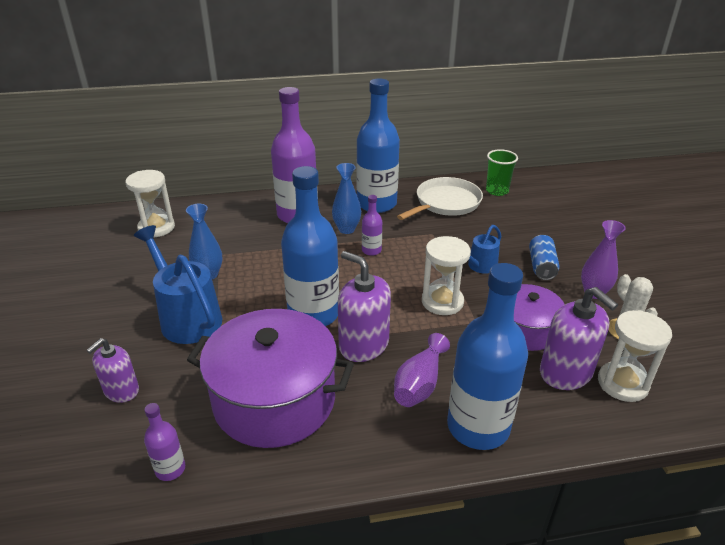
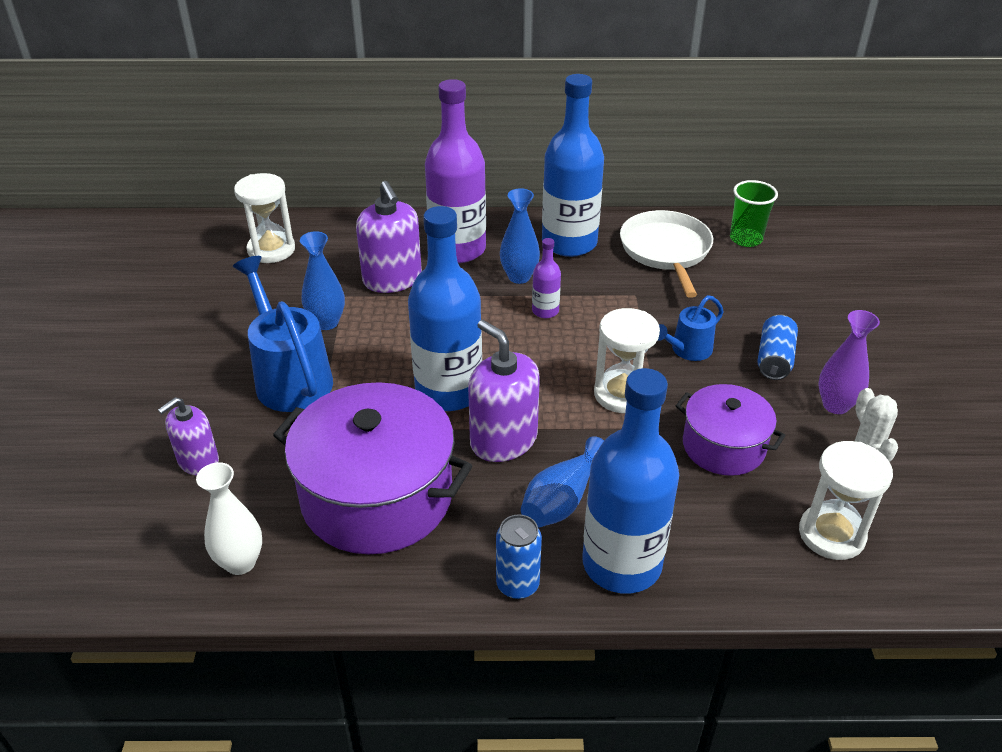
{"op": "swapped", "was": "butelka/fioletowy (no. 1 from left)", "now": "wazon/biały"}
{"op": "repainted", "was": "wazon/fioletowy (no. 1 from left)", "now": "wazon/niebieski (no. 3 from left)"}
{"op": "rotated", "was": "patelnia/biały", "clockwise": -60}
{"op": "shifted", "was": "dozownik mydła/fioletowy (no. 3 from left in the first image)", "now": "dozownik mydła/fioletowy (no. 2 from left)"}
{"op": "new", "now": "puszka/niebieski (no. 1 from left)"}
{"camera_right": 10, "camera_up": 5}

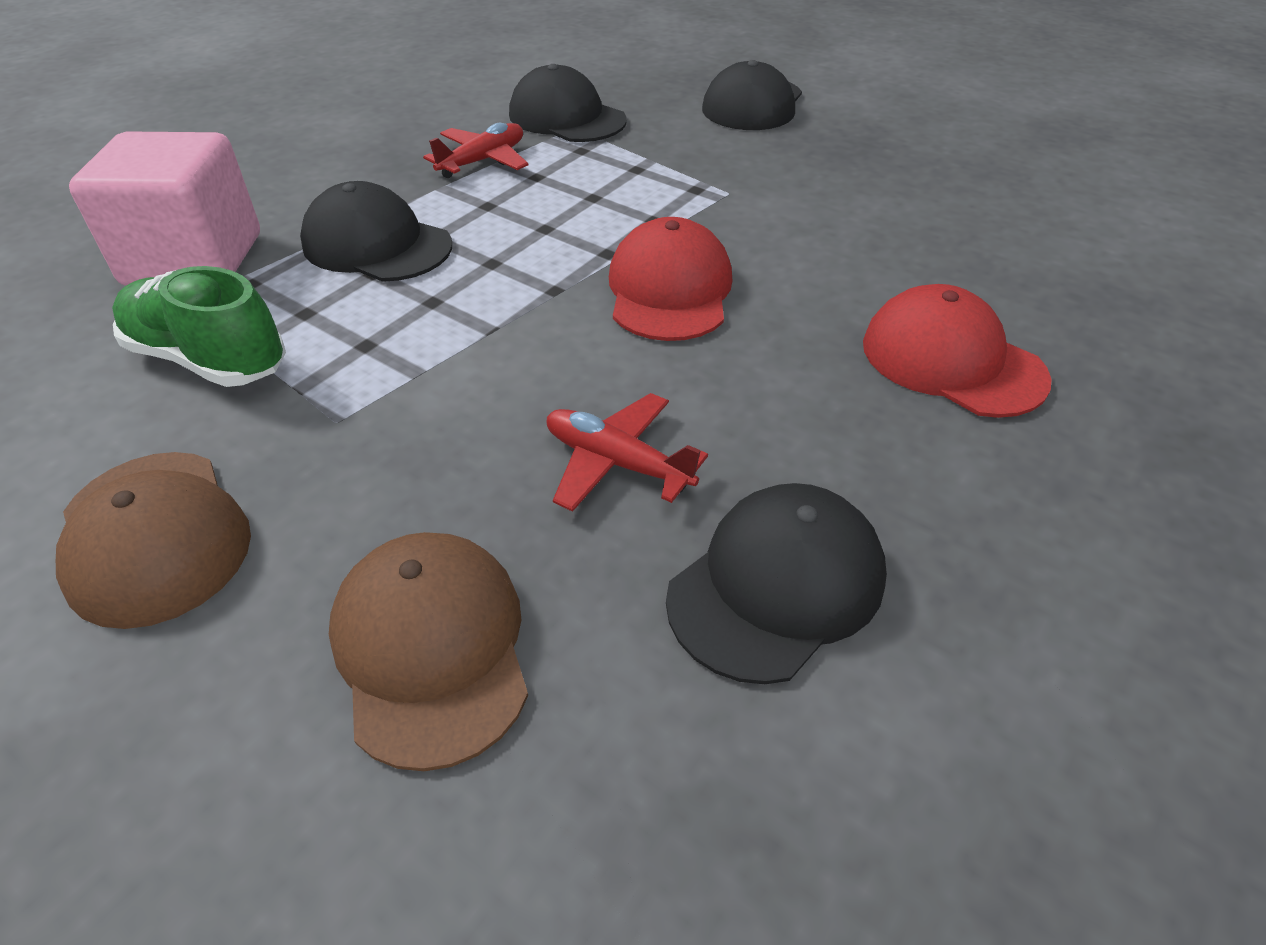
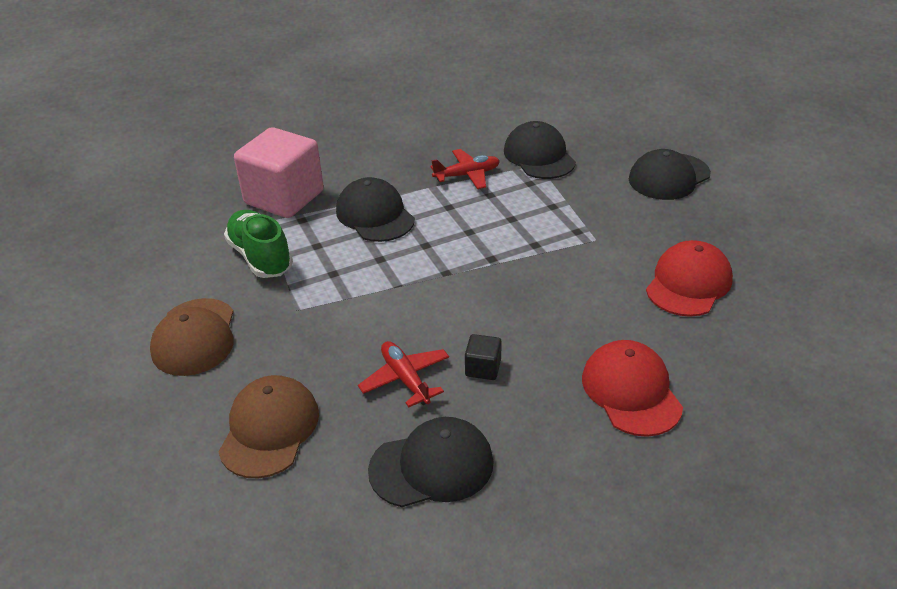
{"op": "shifted", "was": "czapka/czerwony (no. 1 from left in the first image)", "now": "czapka/czerwony (no. 2 from left)"}
{"op": "new", "now": "sześcian/czarny"}
{"camera_right": 30, "camera_up": -5}

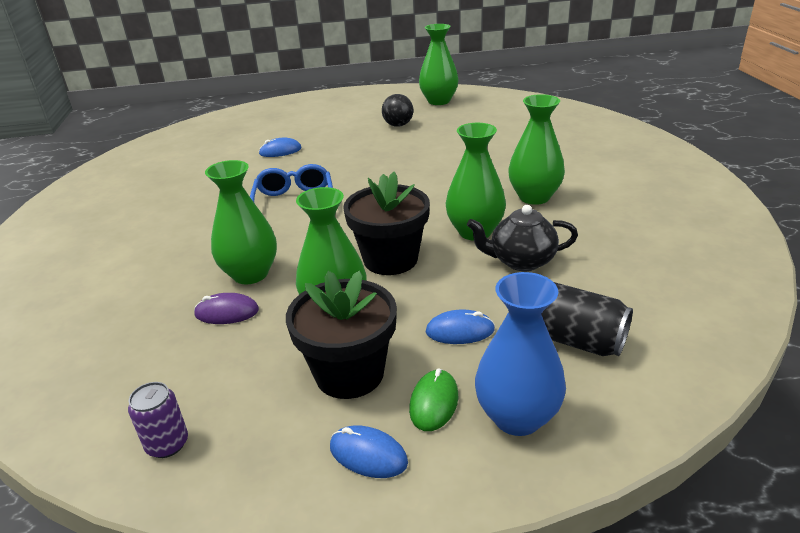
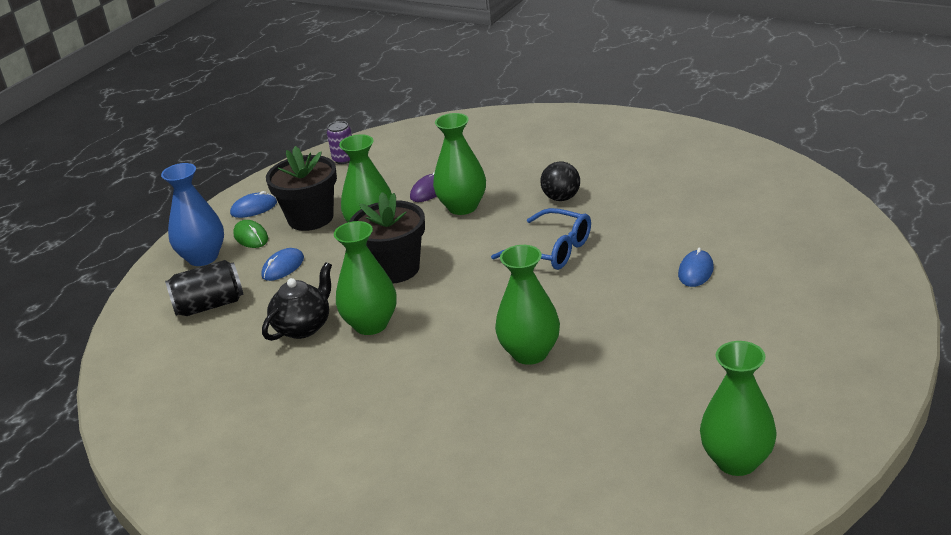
{"op": "shifted", "was": "piłka/czarny"}
{"op": "shifted", "was": "wazon/zielony (no. 5 from left in the first image)", "now": "wazon/zielony (no. 4 from left)"}
{"camera_right": 130, "camera_up": 0}

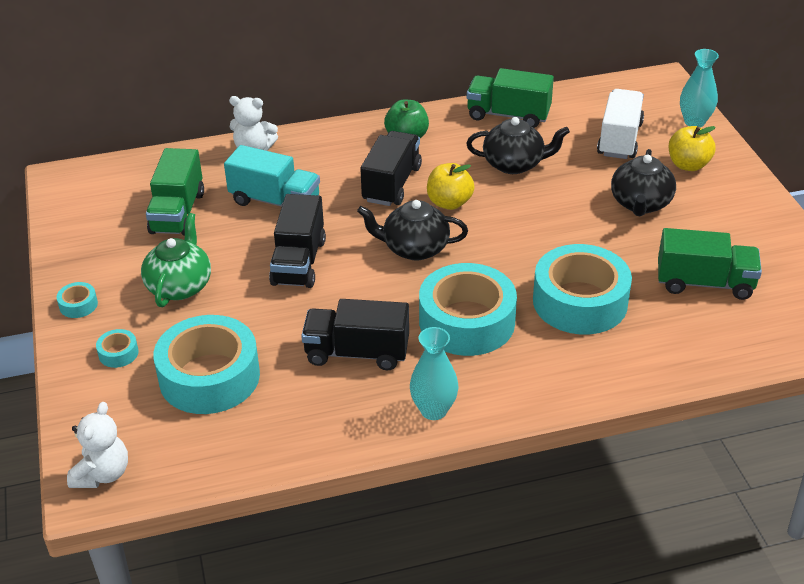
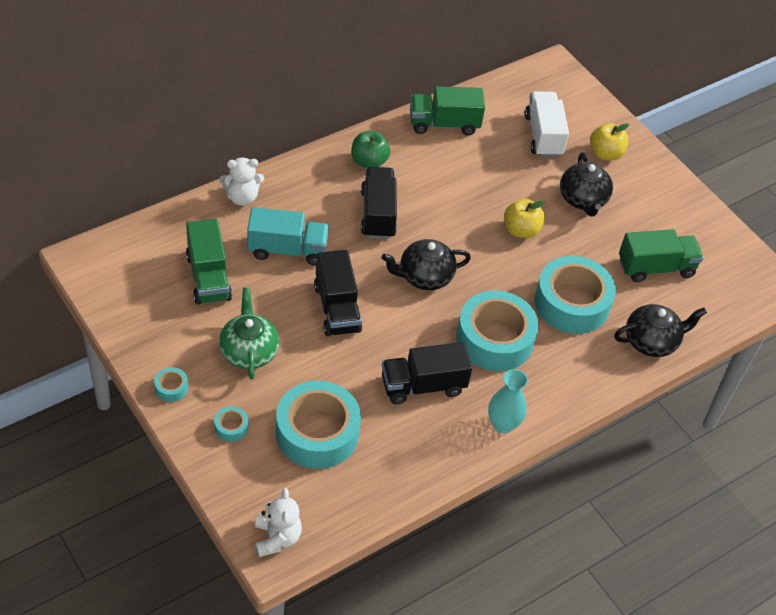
{"op": "shifted", "was": "jabłko/żółty (no. 1 from left)"}
{"op": "shifted", "was": "imbryk/czarny (no. 2 from left in the first image)", "now": "imbryk/czarny (no. 3 from left)"}
{"op": "gone", "was": "wazon/turkusowy (no. 2 from left)"}
{"camera_right": -25, "camera_up": 10}

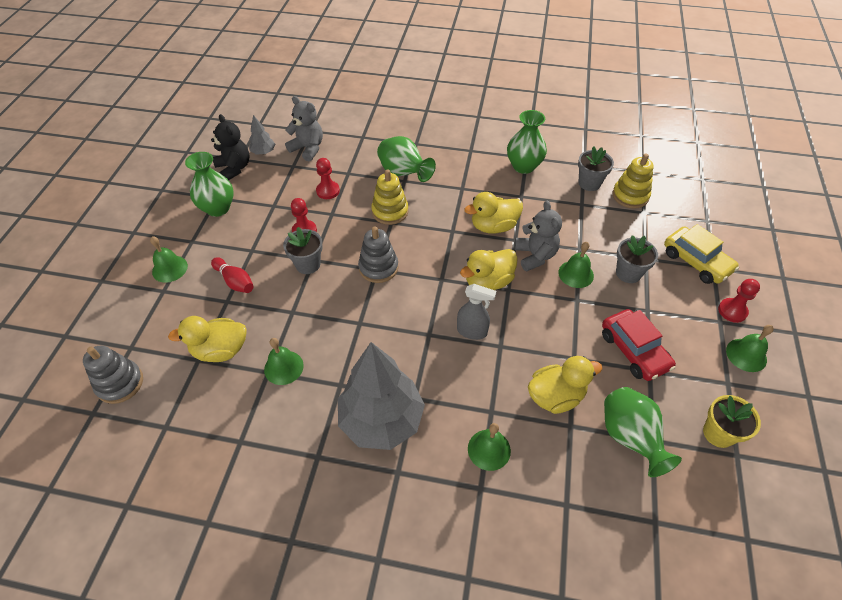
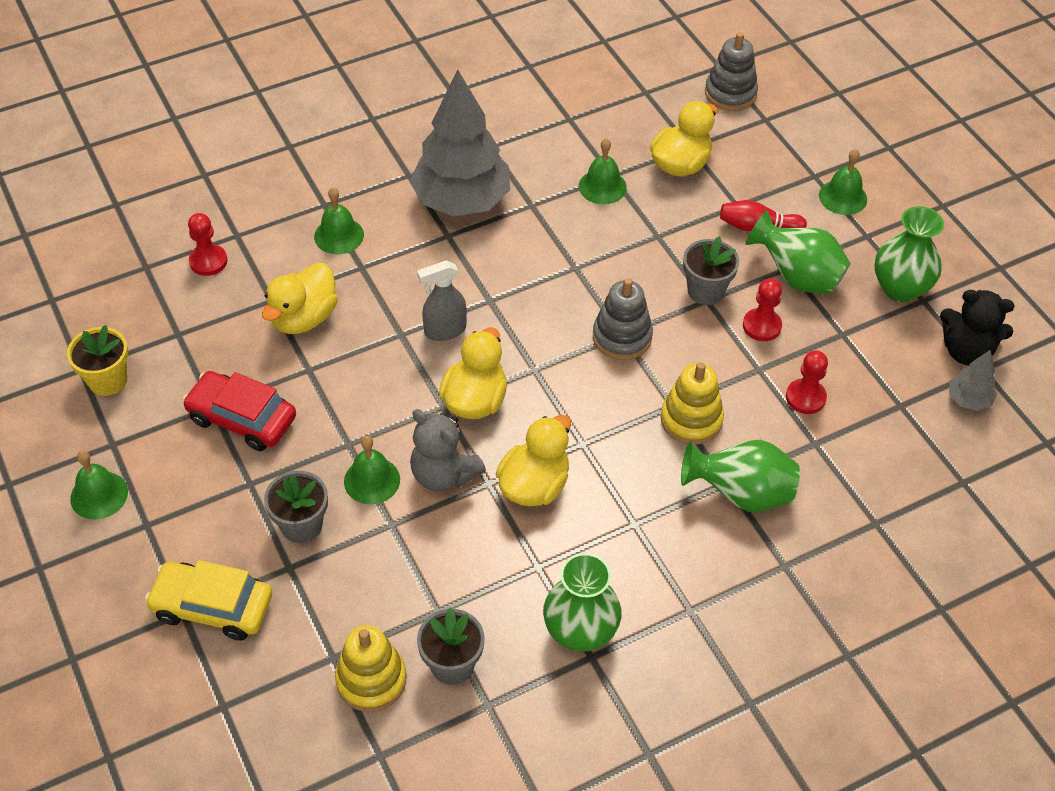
{"op": "gone", "was": "miś/szary (no. 1 from left)"}
{"op": "shifted", "was": "wazon/zielony (no. 4 from left in the first image)", "now": "wazon/zielony (no. 3 from left)"}
{"op": "shifted", "was": "pionek/czerwony (no. 3 from left in the first image)", "now": "pionek/czerwony (no. 1 from left)"}
{"camera_right": 140, "camera_up": 0}

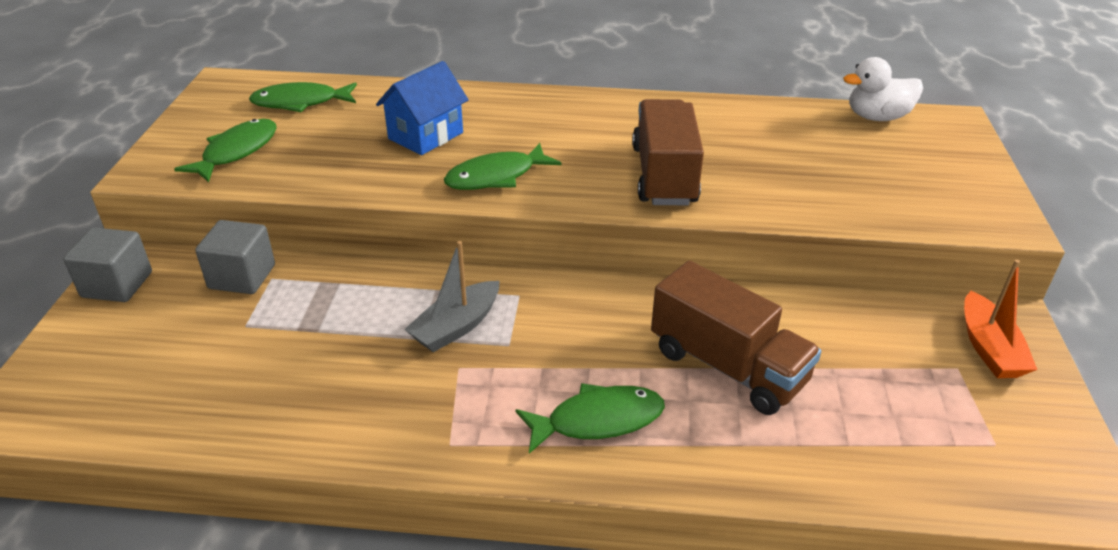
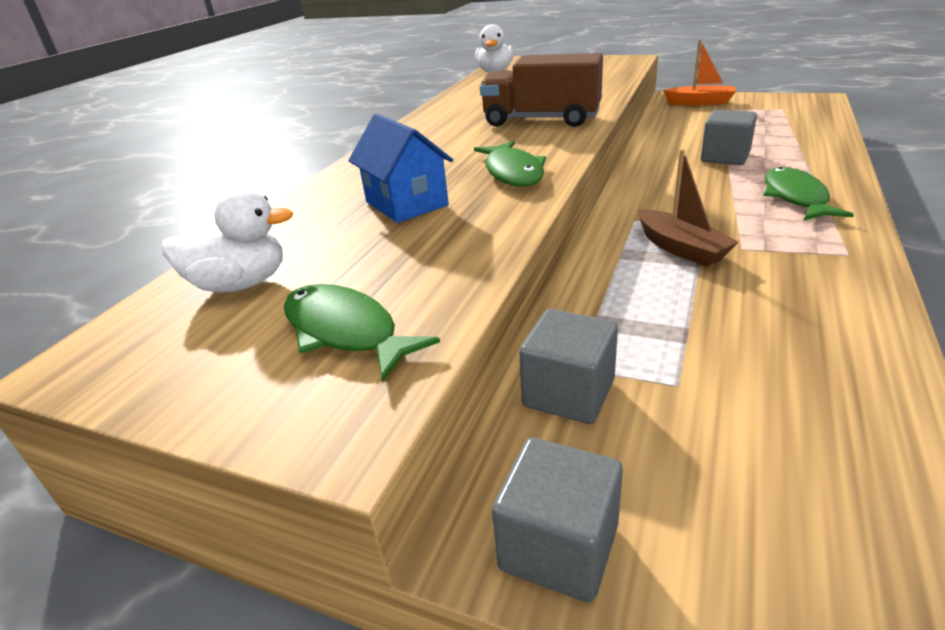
{"op": "swapped", "was": "ryba/zielony (no. 2 from left)", "now": "kaczka/biały (no. 1 from left)"}
{"op": "repainted", "was": "łódka/szary", "now": "łódka/brązowy"}
{"op": "swapped", "was": "ciężarówka/brązowy (no. 2 from left)", "now": "sześcian/szary (no. 3 from left)"}
{"camera_right": -70, "camera_up": -5}

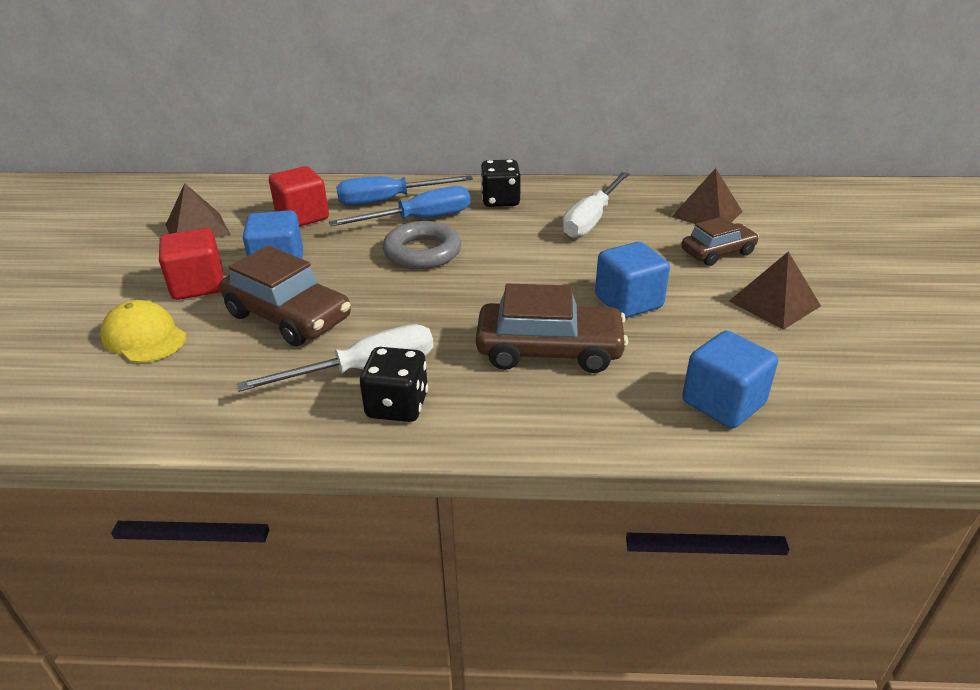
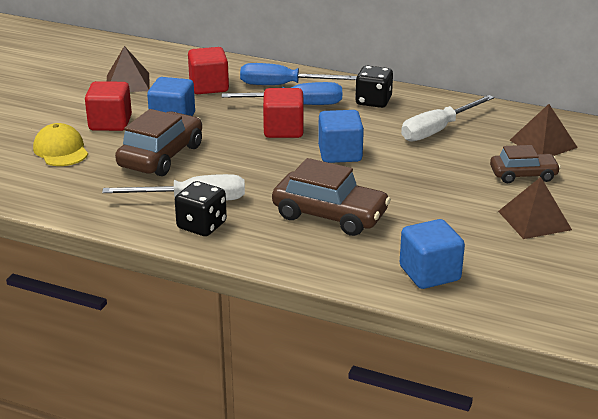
{"op": "rotated", "was": "samochód/brązowy (no. 1 from left)", "clockwise": -120}
{"op": "swapped", "was": "pierścień/szary", "now": "sześcian/czerwony (no. 3 from left)"}
{"op": "shifted", "was": "sześcian/niebieski (no. 2 from left)"}
{"camera_right": 20, "camera_up": -5}

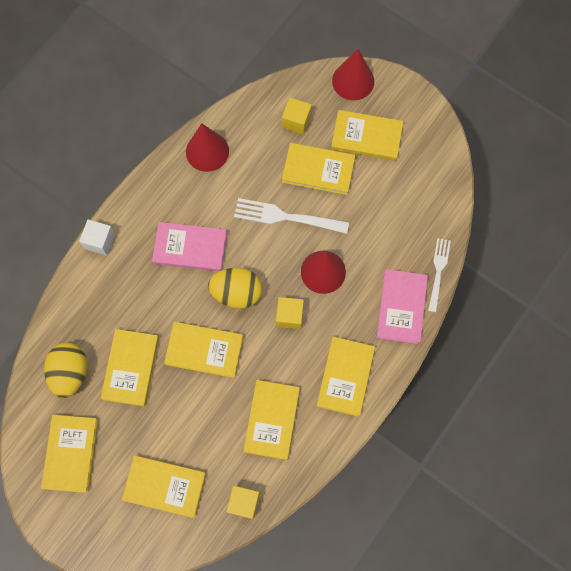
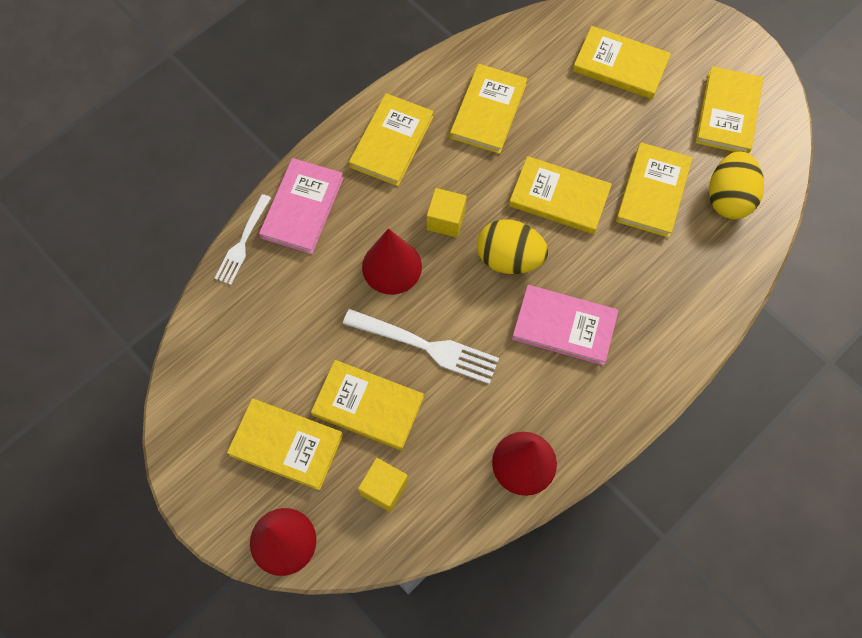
{"op": "gone", "was": "sześcian/biały"}
{"op": "gone", "was": "sześcian/żółty (no. 1 from left)"}
{"camera_right": -170, "camera_up": -5}

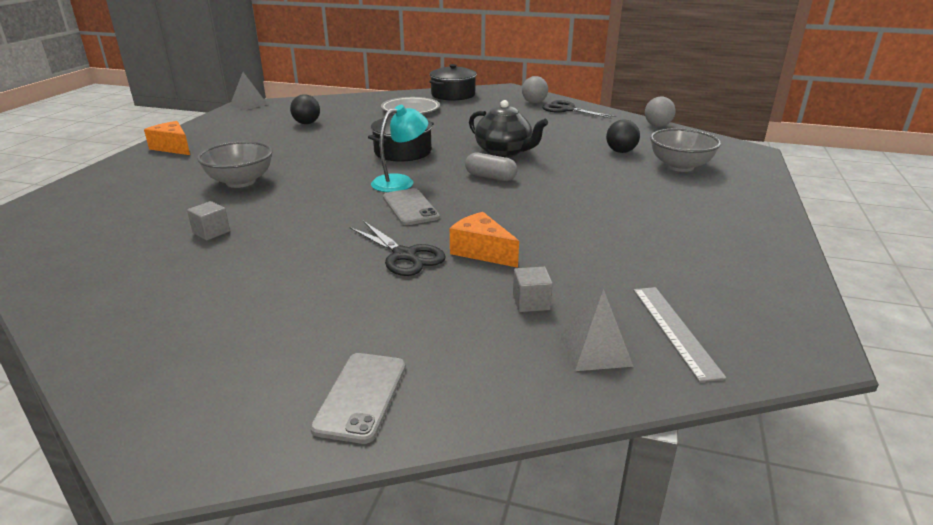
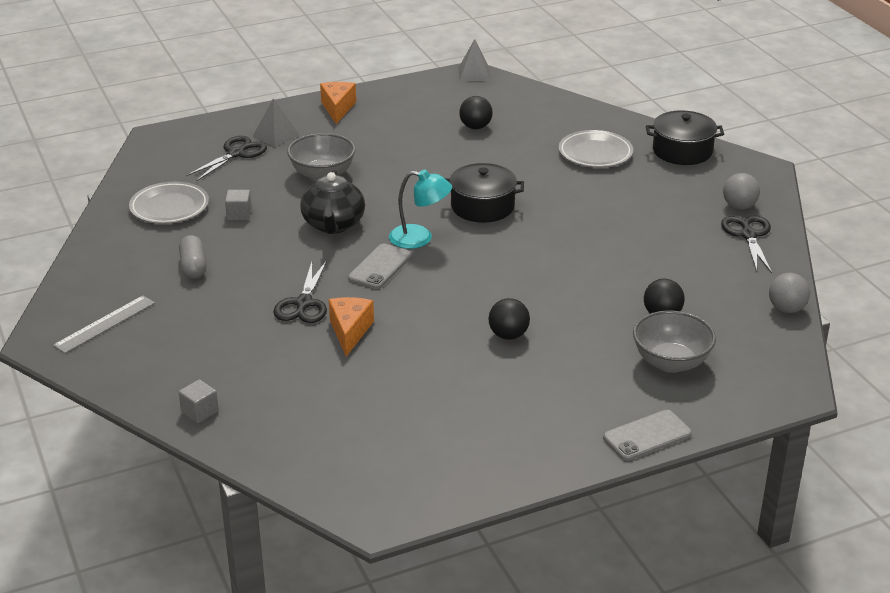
{"op": "shifted", "was": "telefon/szary (no. 1 from left in the first image)", "now": "telefon/szary (no. 2 from left)"}
{"op": "shifted", "was": "kapsułka/szary"}
{"op": "shifted", "was": "imbryk/czarny"}
{"op": "shifted", "was": "sześcian/szary (no. 2 from left in the first image)", "now": "sześcian/szary (no. 1 from left)"}
{"op": "shifted", "was": "piramida/szary (no. 2 from left in the first image)", "now": "piramida/szary (no. 1 from left)"}
{"op": "shifted", "was": "linijka/szary"}
{"op": "new", "now": "talerz/szary (no. 1 from left)"}
{"op": "new", "now": "nożyczki/czarny (no. 1 from left)"}
{"op": "new", "now": "piłka/czarny (no. 2 from left)"}
{"camera_right": 50, "camera_up": 5}

